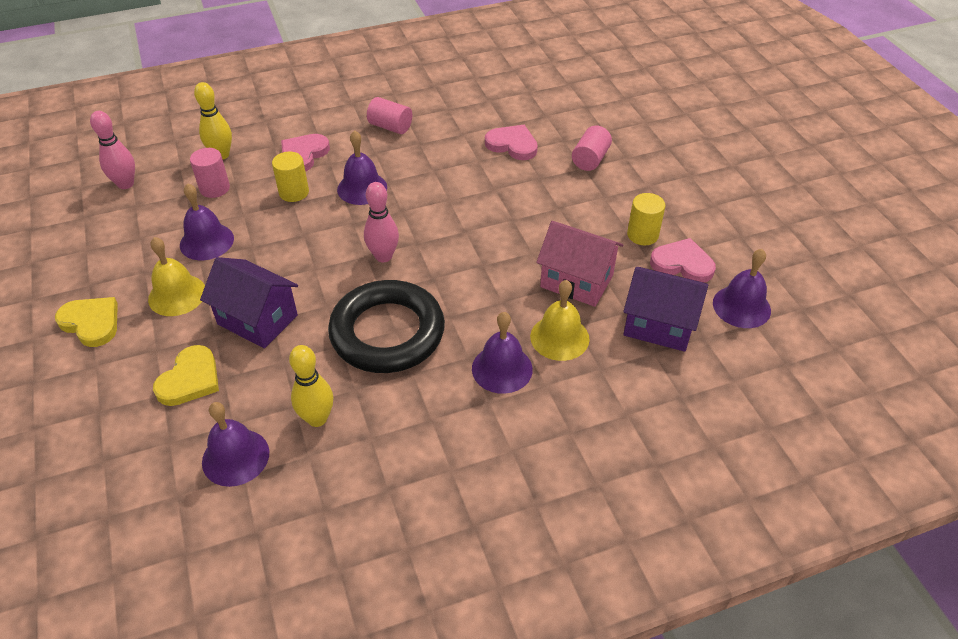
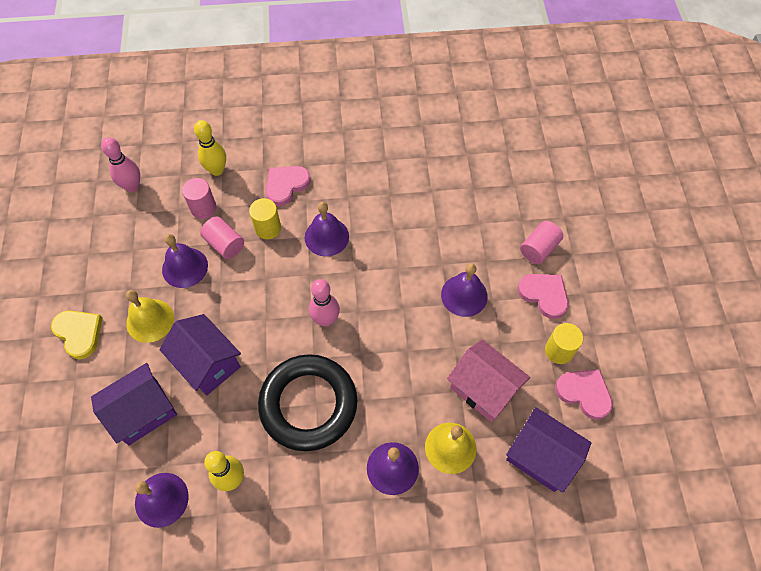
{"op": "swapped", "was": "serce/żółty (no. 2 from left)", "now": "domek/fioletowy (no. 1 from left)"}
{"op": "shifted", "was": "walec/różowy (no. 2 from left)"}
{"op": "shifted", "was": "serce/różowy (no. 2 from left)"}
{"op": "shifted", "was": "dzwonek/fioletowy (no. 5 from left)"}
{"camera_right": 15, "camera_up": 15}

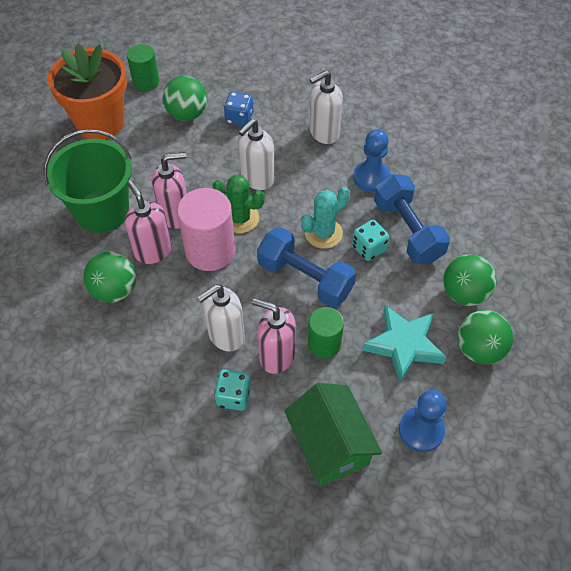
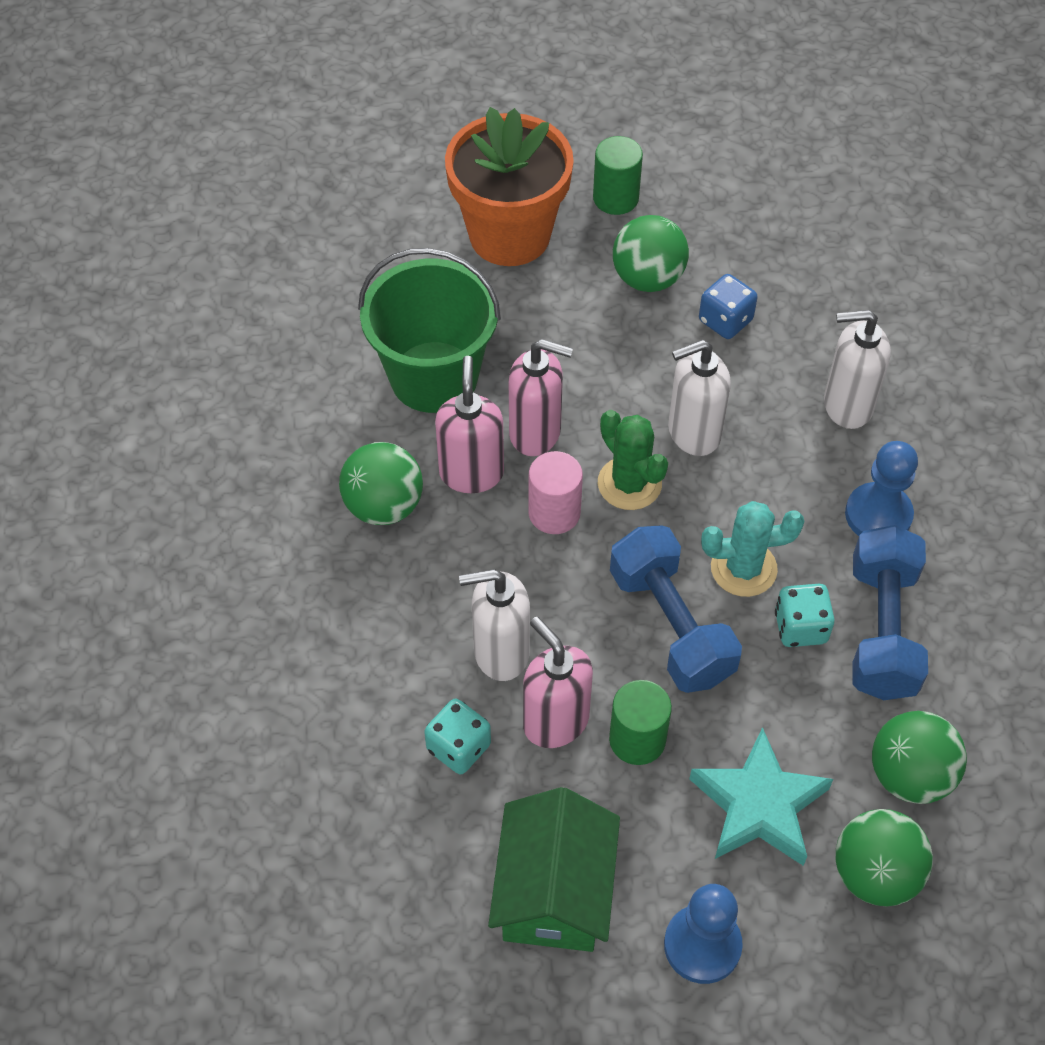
{"op": "scaled", "was": "walec/różowy", "ratio": 0.62}
{"camera_right": 30, "camera_up": 0}

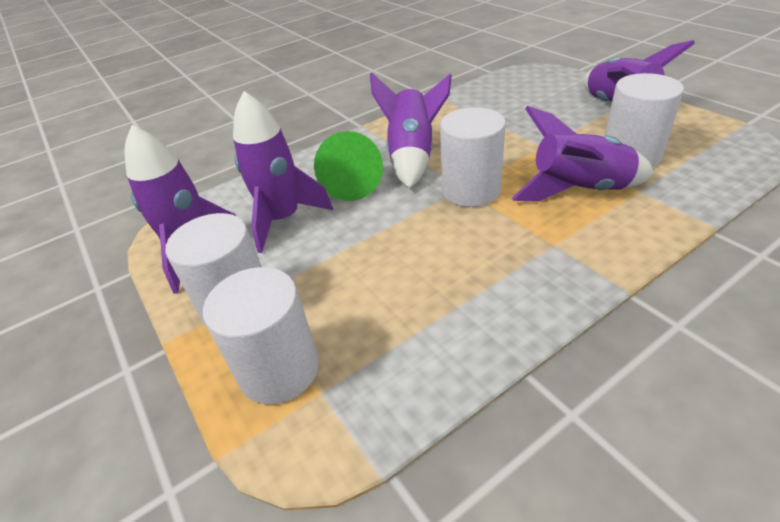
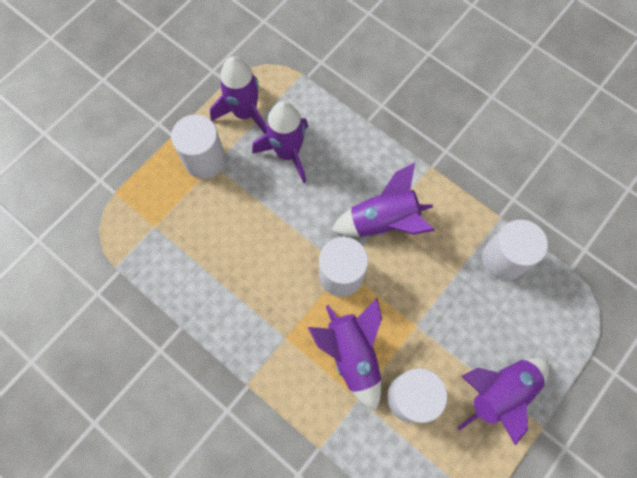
{"op": "shifted", "was": "walec/biały (no. 2 from left in the first image)", "now": "walec/biały (no. 4 from left)"}
{"op": "gone", "was": "stożek/zielony"}
{"camera_right": 70, "camera_up": 30}

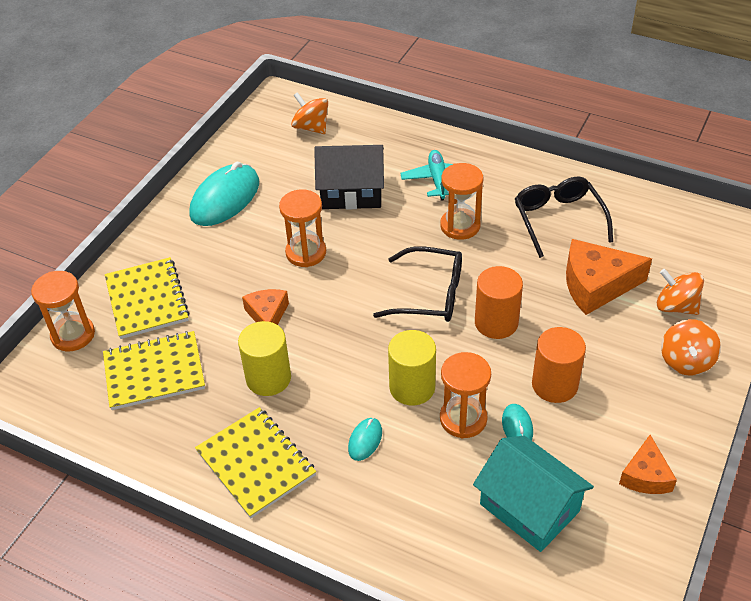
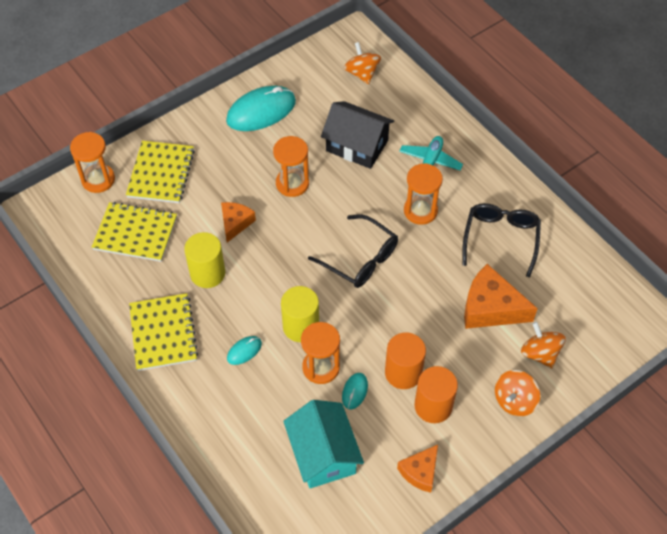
{"op": "shifted", "was": "walec/pomarańczowy (no. 1 from left in the first image)", "now": "walec/pomarańczowy (no. 2 from left)"}
{"camera_right": 25, "camera_up": 10}

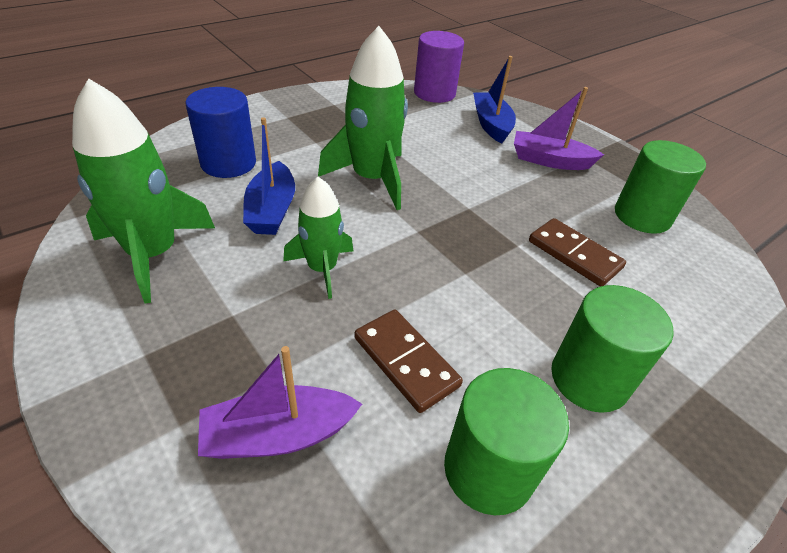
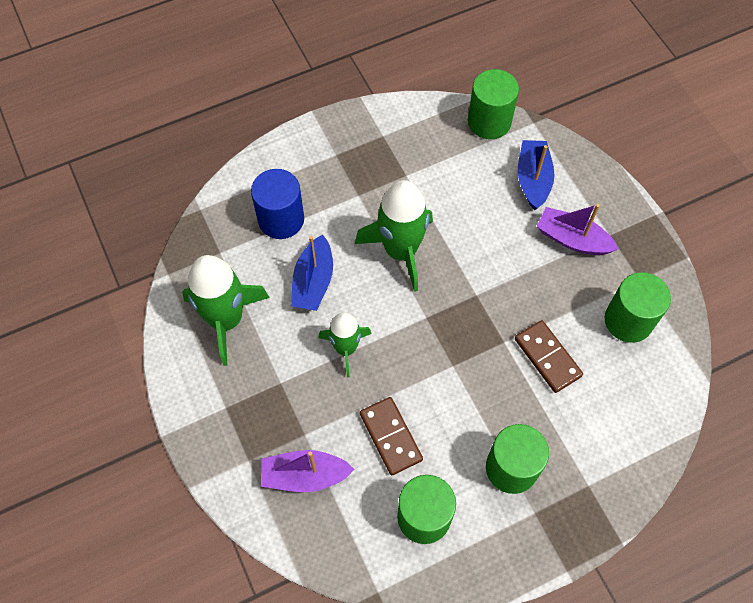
{"op": "repainted", "was": "walec/fioletowy", "now": "walec/zielony (no. 2 from left)"}
{"camera_right": 15, "camera_up": 20}

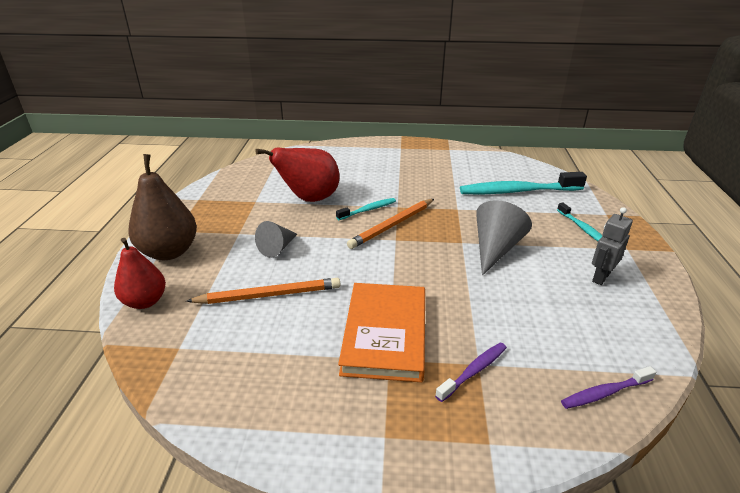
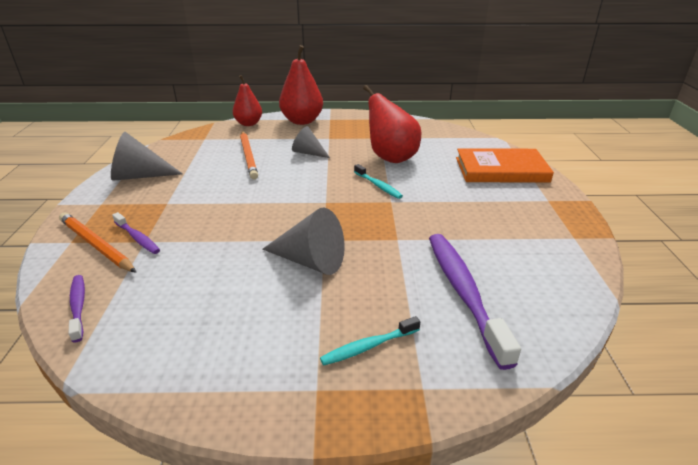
{"op": "repainted", "was": "gruszka/brązowy", "now": "gruszka/czerwony (no. 2 from left)"}
{"op": "shifted", "was": "książka/pomarańczowy"}
{"op": "shifted", "was": "ołówek/pomarańczowy (no. 2 from left in the first image)", "now": "ołówek/pomarańczowy (no. 1 from left)"}
{"op": "repainted", "was": "szczoteczka do zębów/turkusowy (no. 2 from left)", "now": "szczoteczka do zębów/fioletowy (no. 3 from left)"}
{"op": "gone", "was": "robot/szary"}
{"op": "new", "now": "stożek/szary (no. 1 from left)"}
{"camera_right": 85, "camera_up": 0}

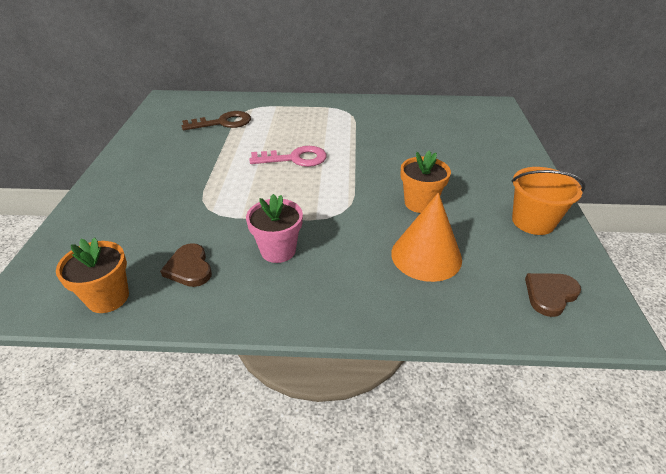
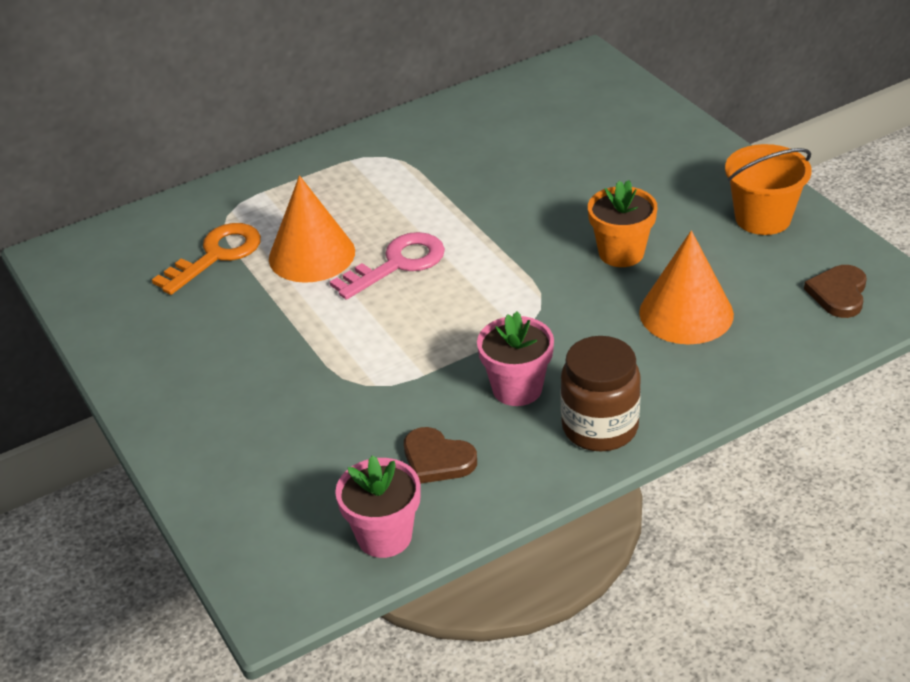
{"op": "repainted", "was": "doniczka/pomarańczowy (no. 1 from left)", "now": "doniczka/różowy (no. 1 from left)"}
{"op": "repainted", "was": "klucz/brązowy", "now": "klucz/pomarańczowy"}
{"op": "new", "now": "stożek/pomarańczowy (no. 1 from left)"}
{"op": "new", "now": "słoik/brązowy"}
{"camera_right": -30, "camera_up": 0}

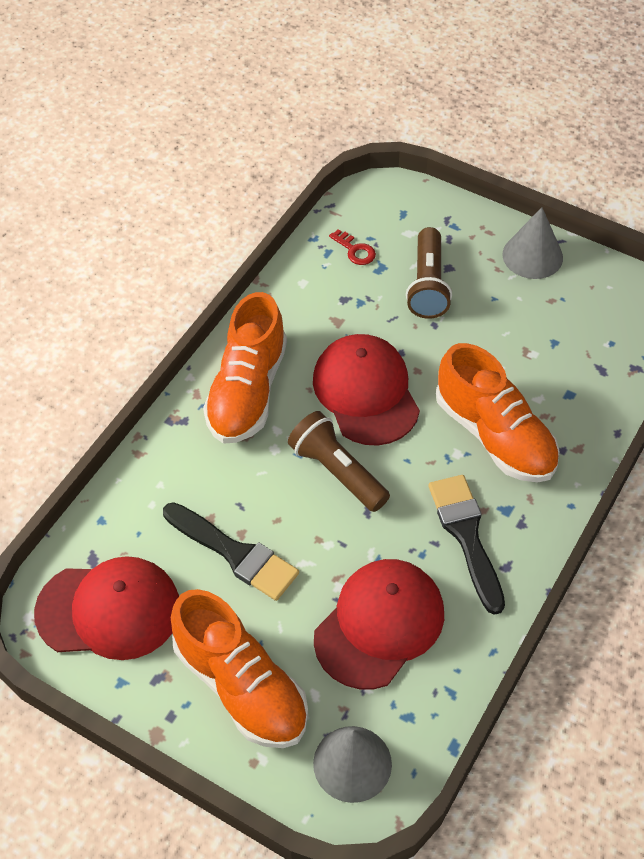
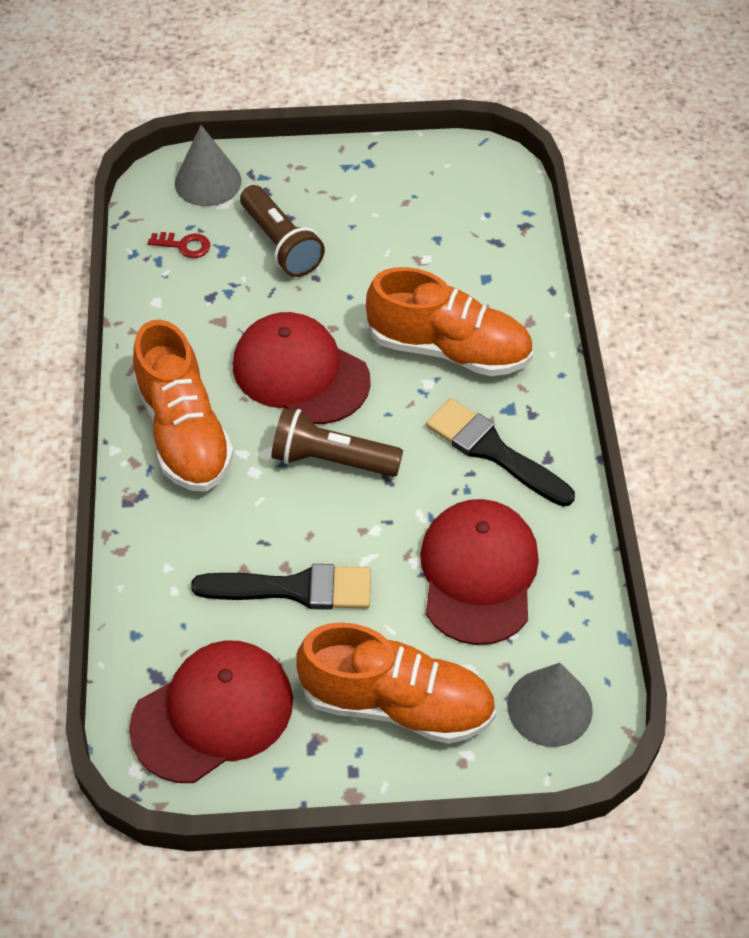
{"op": "shifted", "was": "stożek/szary (no. 2 from left in the first image)", "now": "stożek/szary (no. 1 from left)"}
{"camera_right": -35, "camera_up": 0}

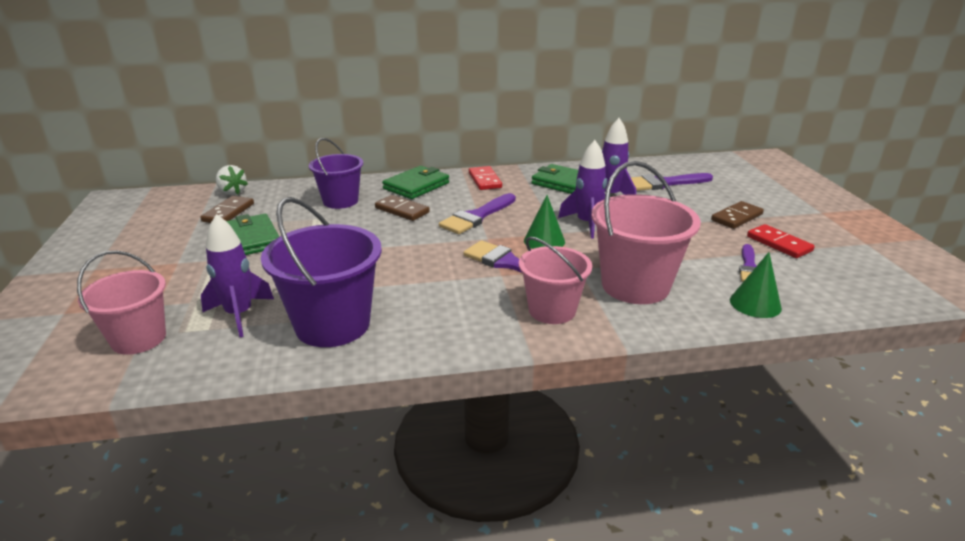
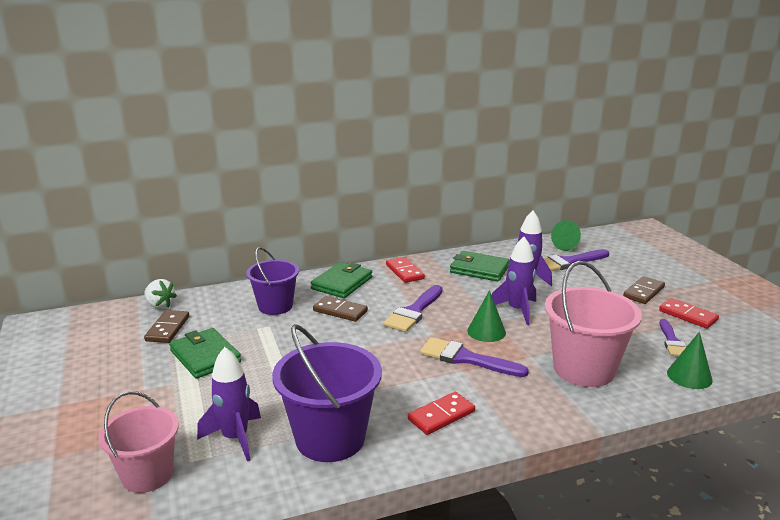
{"op": "gone", "was": "wiadro/różowy (no. 2 from left)"}
{"op": "new", "now": "kostka domina/czerwony (no. 2 from left)"}
{"op": "new", "now": "stożek/zielony (no. 2 from left)"}
{"camera_right": -10, "camera_up": -5}

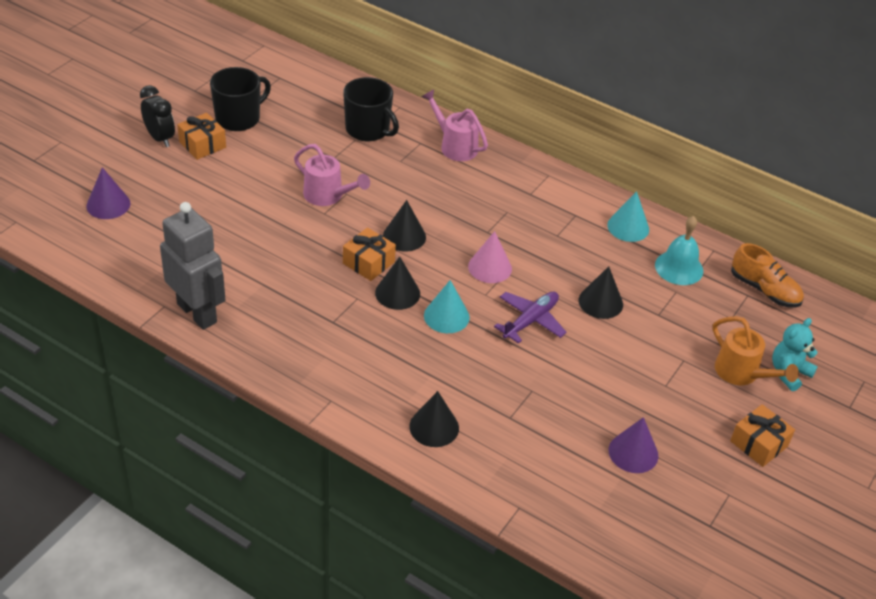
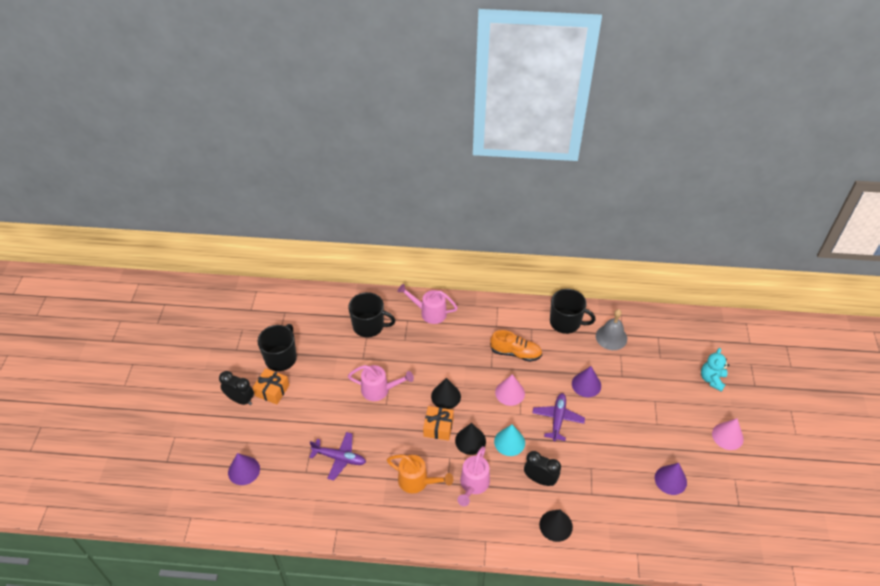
{"op": "gone", "was": "robot/szary"}
{"op": "repainted", "was": "stożek/czarny (no. 4 from left)", "now": "stożek/fioletowy (no. 2 from left)"}
{"op": "swapped", "was": "stożek/turkusowy (no. 2 from left)", "now": "kubek/czarny (no. 3 from left)"}
{"op": "repainted", "was": "dzwonek/turkusowy", "now": "dzwonek/szary"}
{"op": "shifted", "was": "konewka/pomarańczowy"}
{"op": "swapped", "was": "prezent/pomarańczowy (no. 3 from left)", "now": "stożek/różowy (no. 2 from left)"}
{"op": "shifted", "was": "but/pomarańczowy"}
{"op": "new", "now": "samolot/fioletowy (no. 1 from left)"}
{"op": "new", "now": "konewka/różowy (no. 3 from left)"}
{"op": "new", "now": "budzik/czarny (no. 2 from left)"}
{"camera_right": -25, "camera_up": 5}

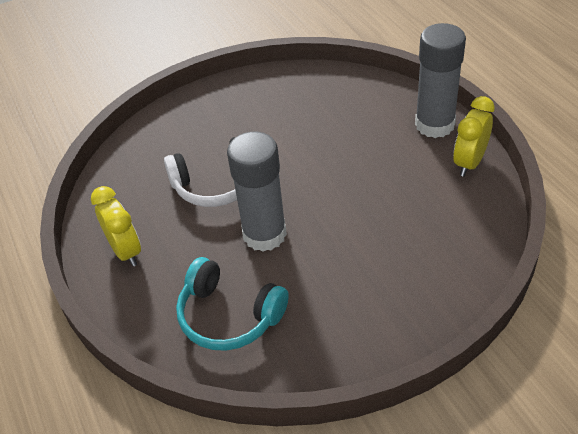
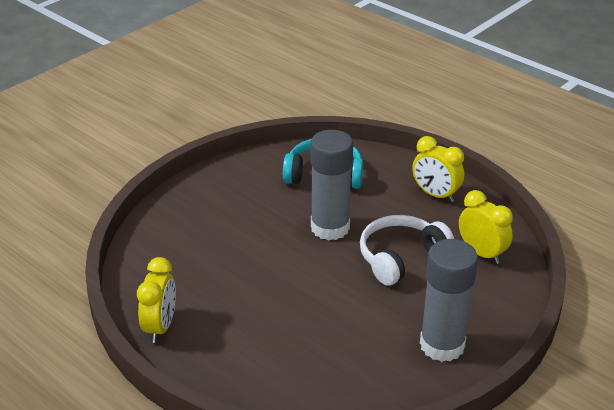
{"op": "shifted", "was": "klej w sztyfcie/szary (no. 2 from left)"}
{"op": "new", "now": "budzik/żółty (no. 3 from left)"}
{"camera_right": 155, "camera_up": -10}

